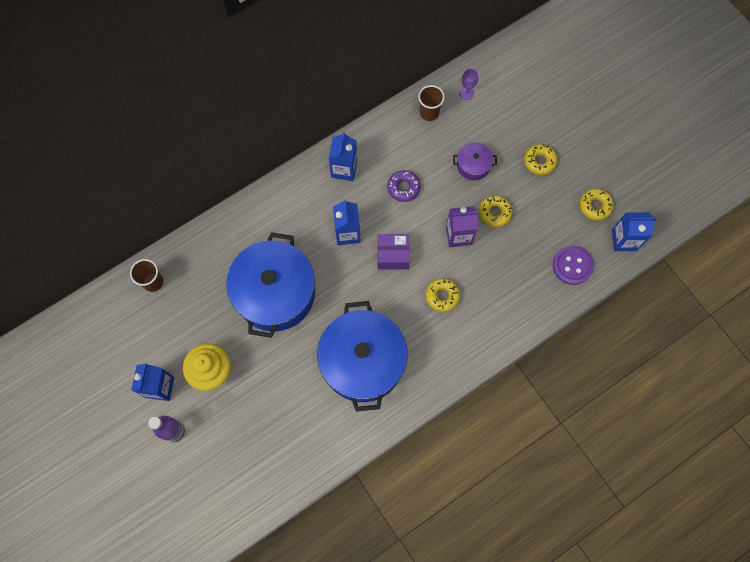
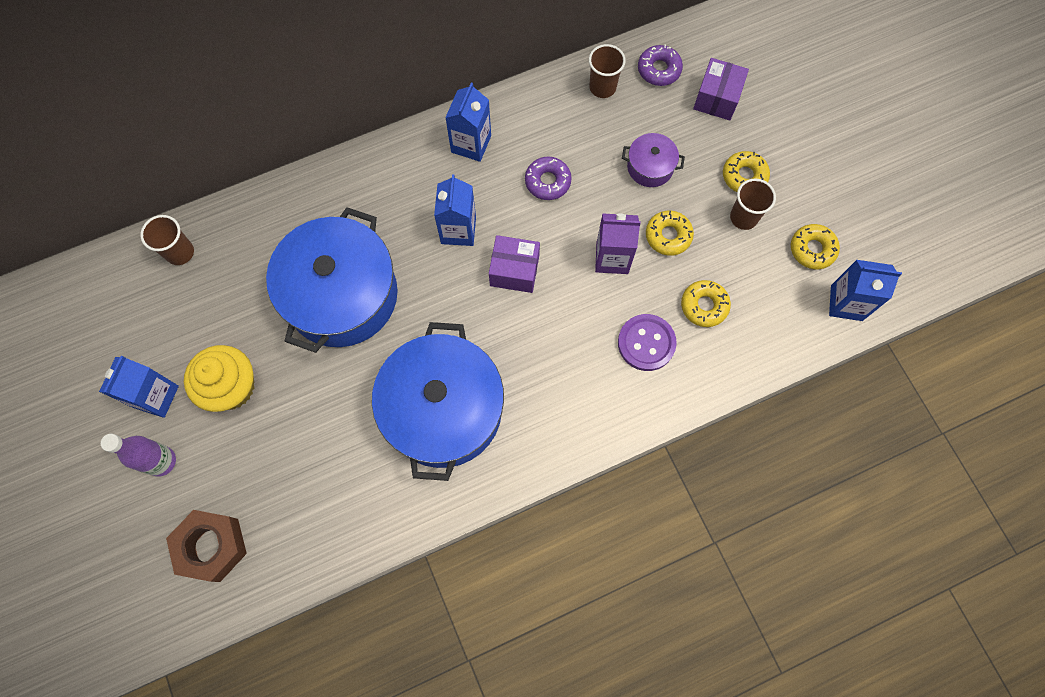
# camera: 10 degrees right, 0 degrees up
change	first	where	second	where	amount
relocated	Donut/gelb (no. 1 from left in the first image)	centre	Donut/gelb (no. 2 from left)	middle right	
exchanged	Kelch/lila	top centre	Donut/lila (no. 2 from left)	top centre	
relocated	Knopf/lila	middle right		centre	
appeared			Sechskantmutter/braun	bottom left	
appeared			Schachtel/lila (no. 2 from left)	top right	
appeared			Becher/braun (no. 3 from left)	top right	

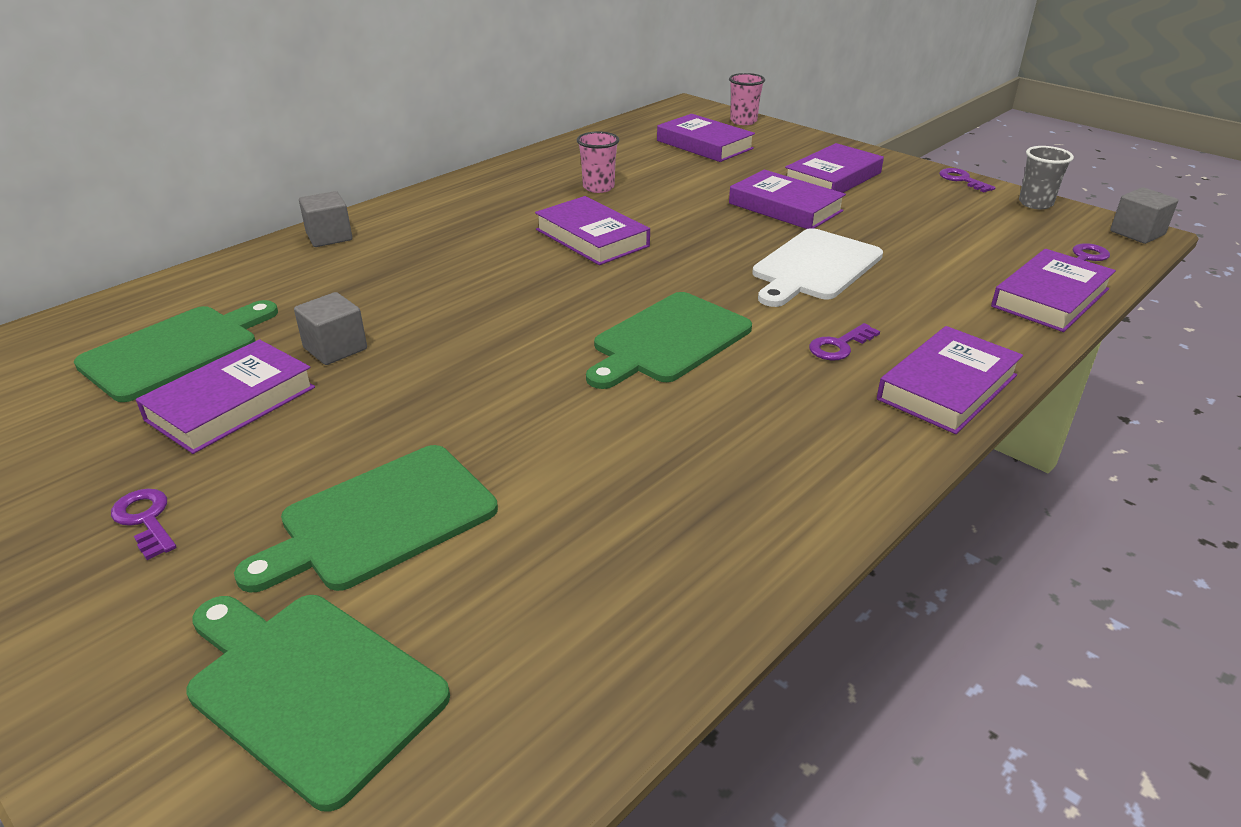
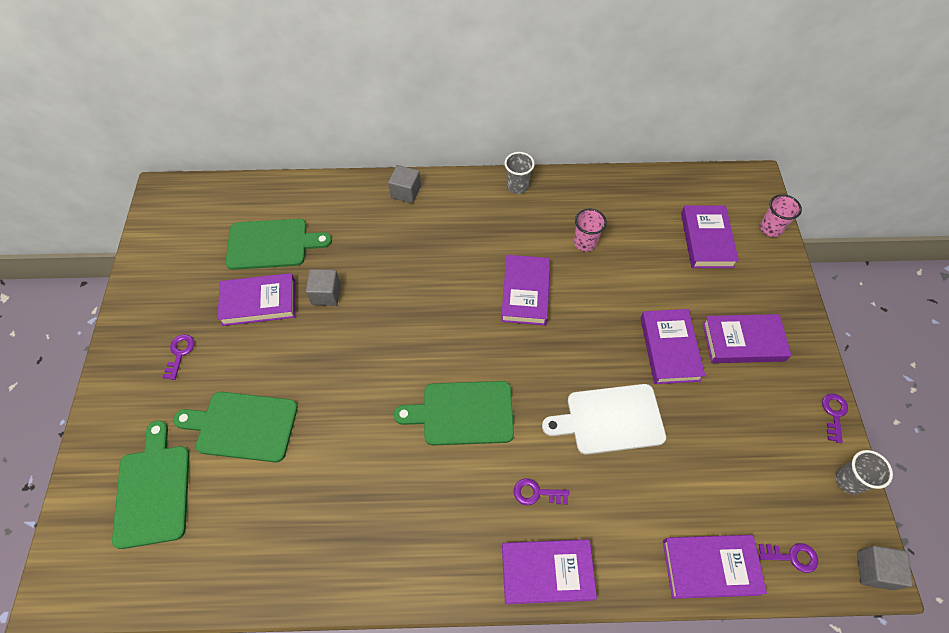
# camera: 45 degrees right, 25 degrees up
change	first	where	second	where	amount
appeared			Becher/grau (no. 1 from left)	top centre	

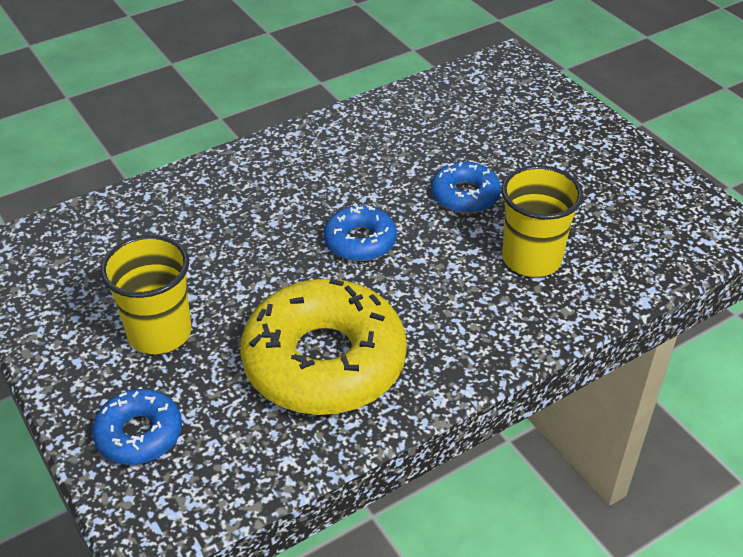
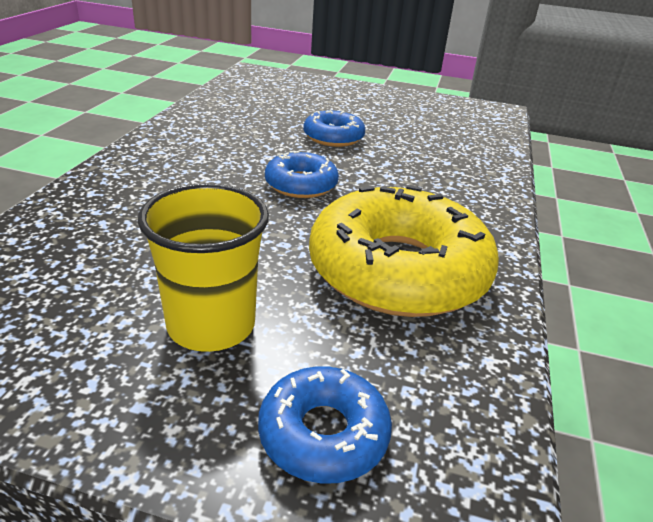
# camera: 45 degrees left, 10 degrees down
change	first	where	second	where	amount
missing	Becher/gelb (no. 2 from left)	middle right			

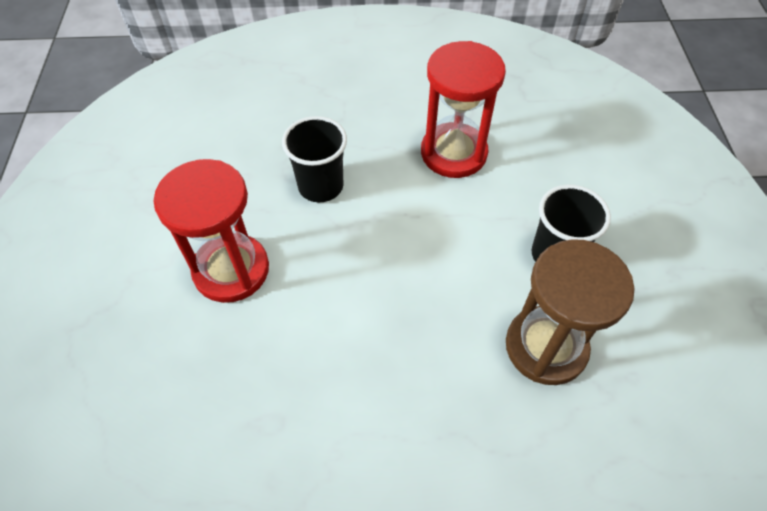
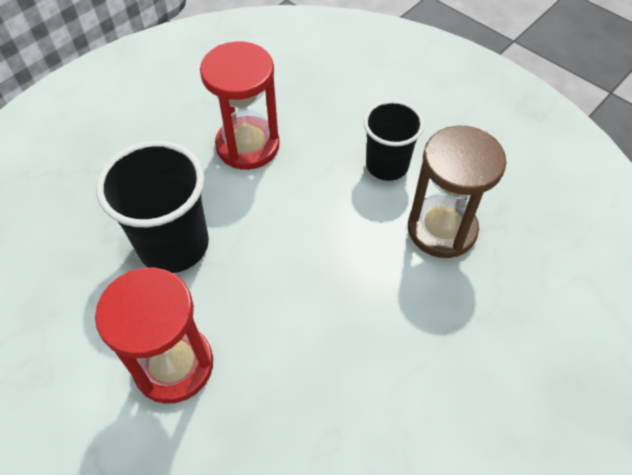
# camera: 45 degrees left, 0 degrees up
change	first	where	second	where	amount
size	Becher/schwarz (no. 1 from left)	top centre		middle left	x1.52

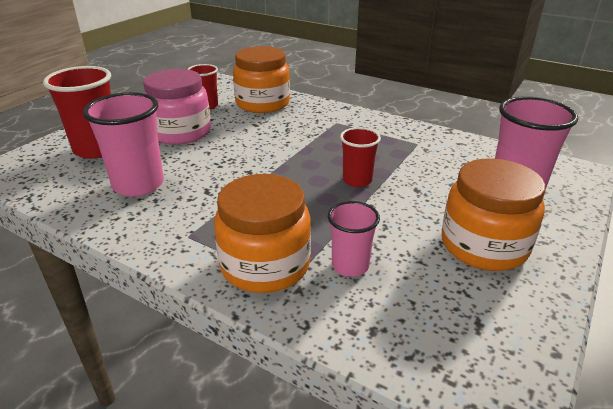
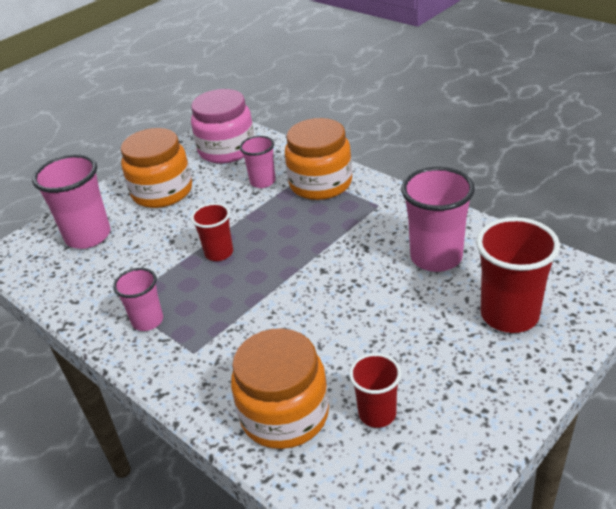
# camera: 165 degrees left, 5 degrees up
change	first	where	second	where	amount
relocated	Einmachglas/rosa	top left		top centre	
appeared			Becher/rosa (no. 2 from left)	middle left	

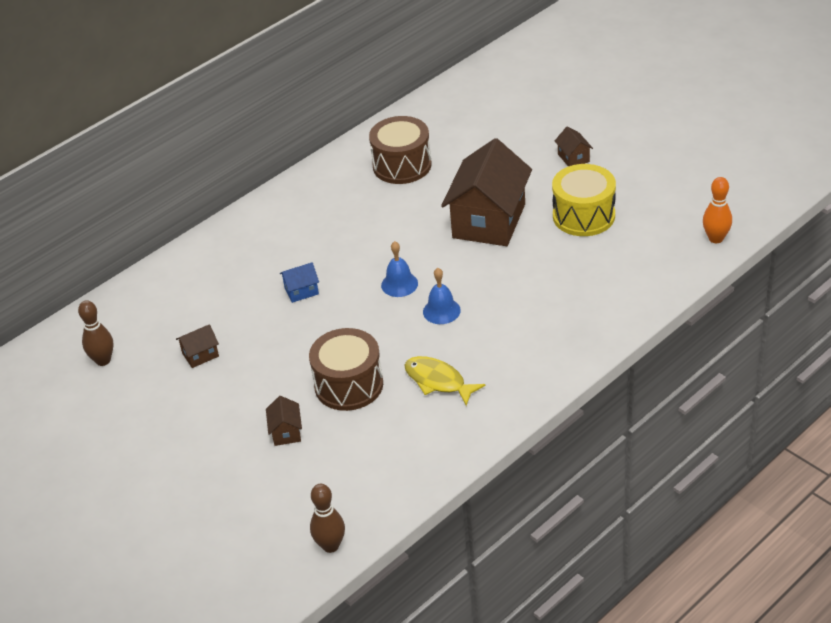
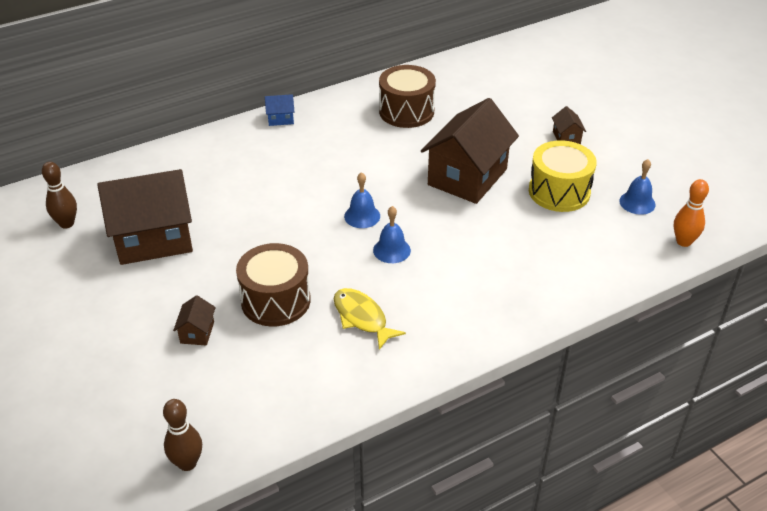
# camera: 10 degrees right, 0 degrees up
change	first	where	second	where	amount
size	Haus/braun (no. 1 from left)	middle left		middle left	x2.45
relocated	Haus/blau	centre		top centre	
appeared			Glocke/blau (no. 3 from left)	middle right	

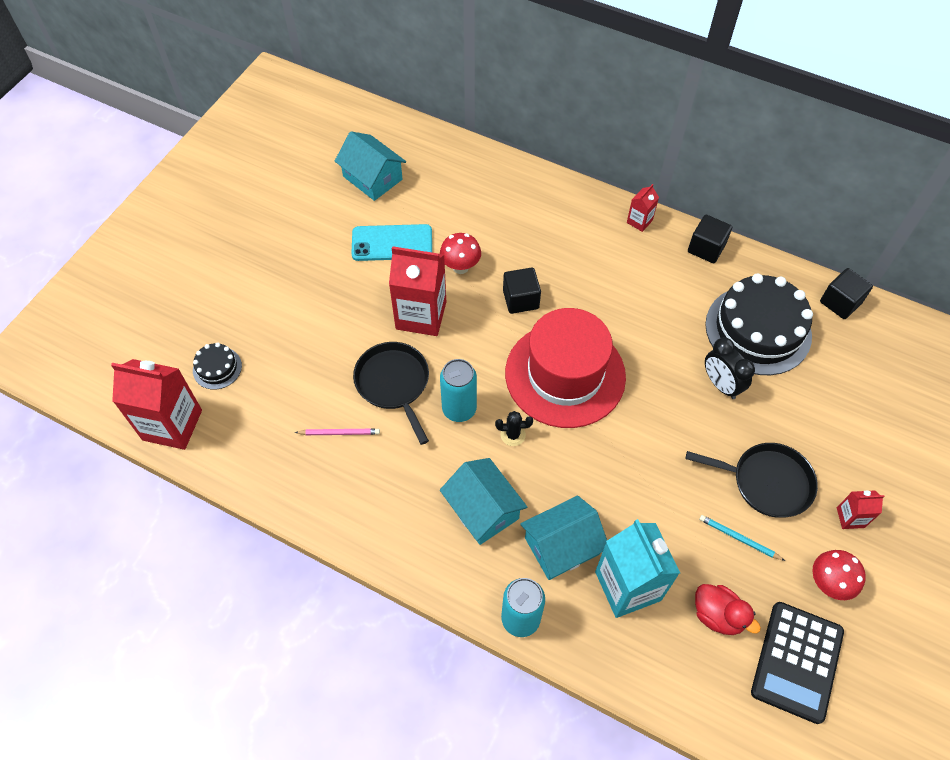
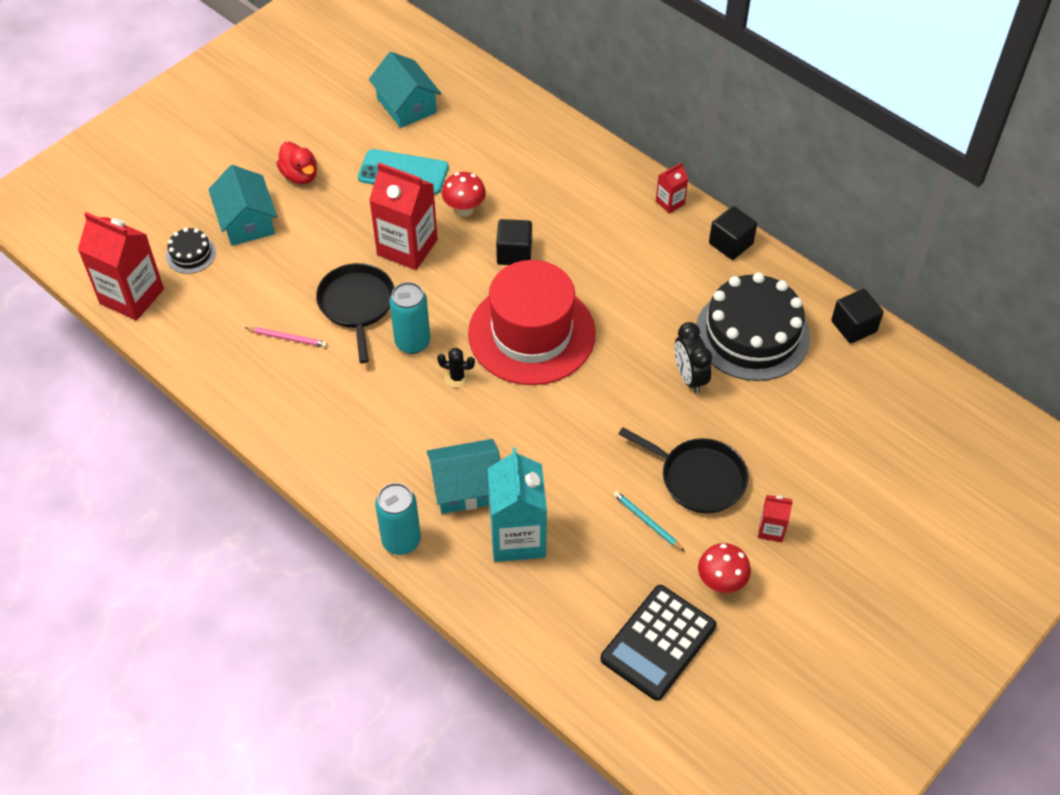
# camera: 15 degrees right, 5 degrees down
change	first	where	second	where	amount
relocated	Haus/türkis (no. 2 from left in the first image)	centre	Haus/türkis (no. 1 from left)	top left	
relocated	Ente/rot	bottom right		top left	

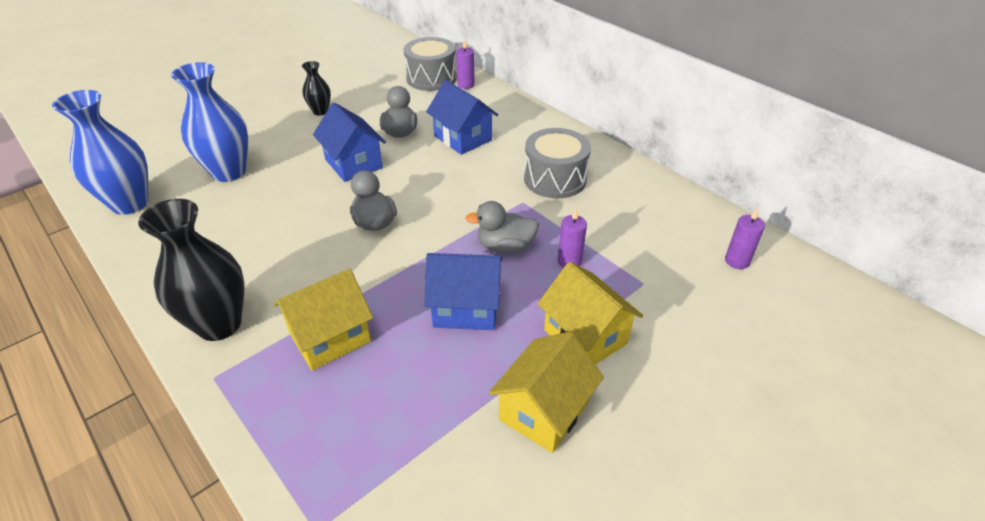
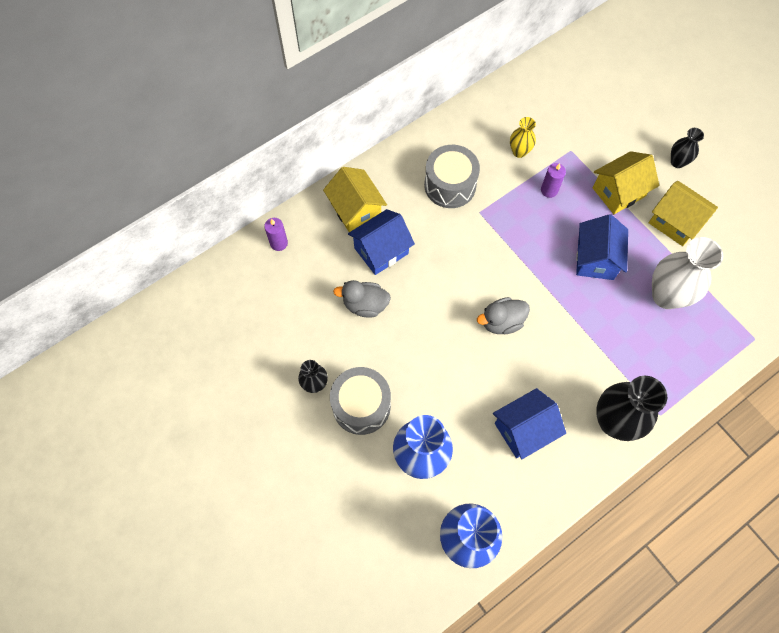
# camera: 85 degrees left, 25 degrees up
change	first	where	second	where	amount
relocated	Haus/gelb (no. 1 from left)	middle left		top centre	
relocated	Haus/blau (no. 1 from left in the first image)	top centre	Haus/blau (no. 2 from left)	bottom right	
relocated	Trommel/grau (no. 1 from left)	top centre		centre	
missing	Ente/grau (no. 3 from left)	centre			
missing	Kerze/lila (no. 3 from left)	middle right			
appeared			Vase/gelb	top right	
appeared			Vase/weiß	middle right	
appeared			Vase/schwarz (no. 3 from left)	top right	

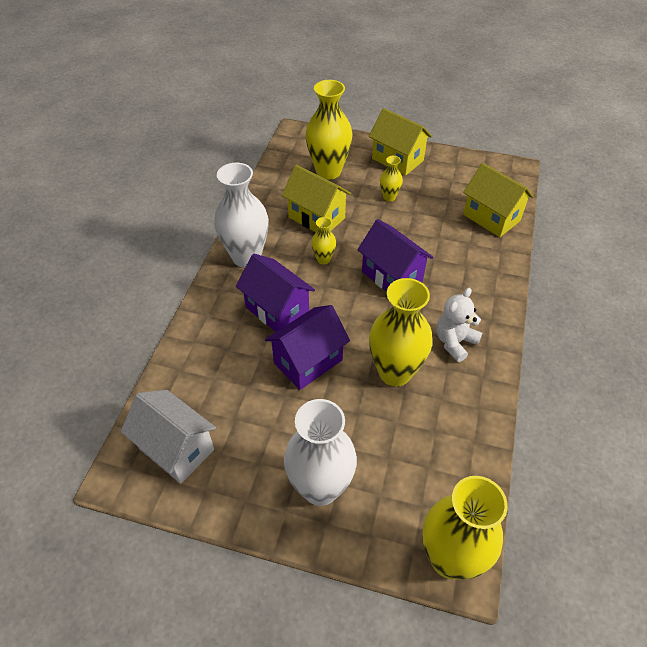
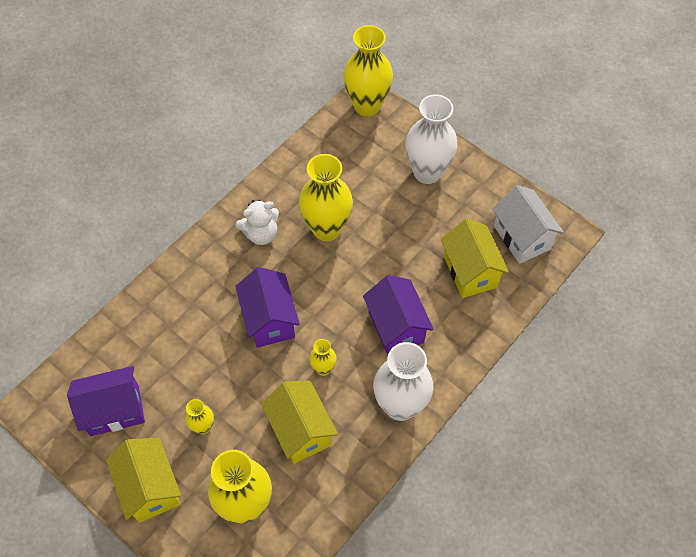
# camera: 155 degrees left, 10 degrees up
change	first	where	second	where	amount
relocated	Haus/lila (no. 2 from left in the first image)	centre	Haus/lila (no. 1 from left)	bottom left	
relocated	Haus/gelb (no. 3 from left)	top right		middle right	

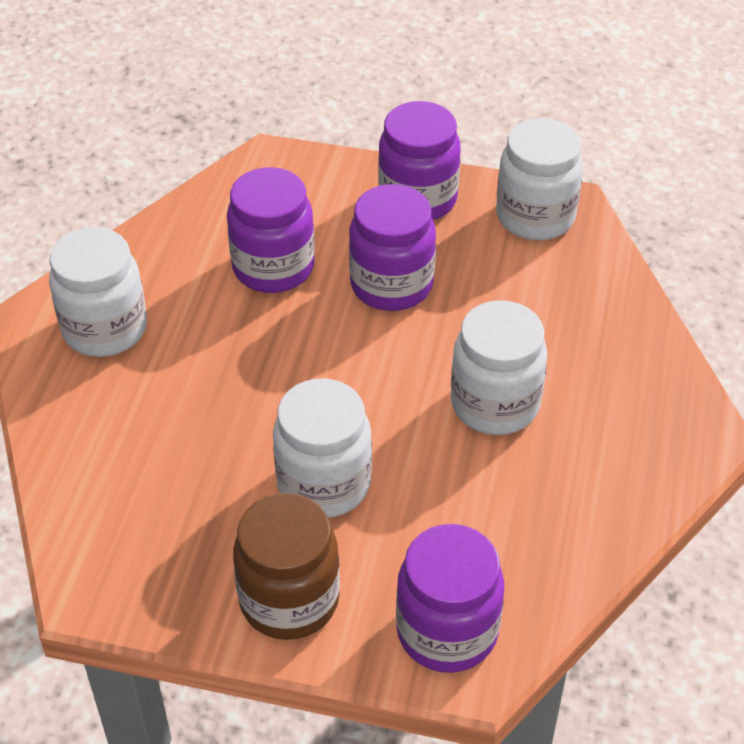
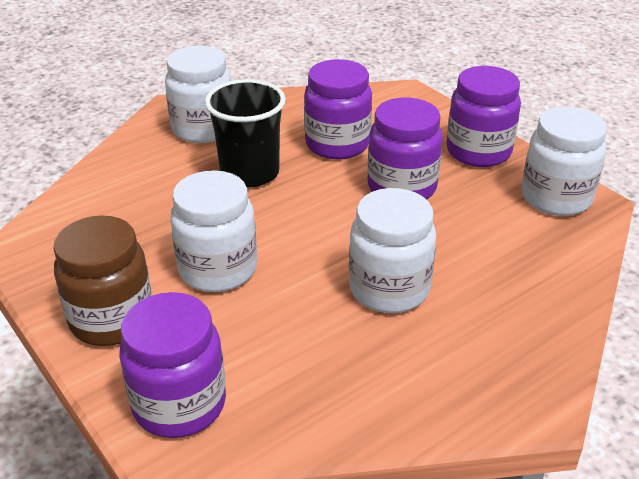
# camera: 40 degrees right, 10 degrees down
change	first	where	second	where	amount
appeared			Becher/schwarz	top centre	

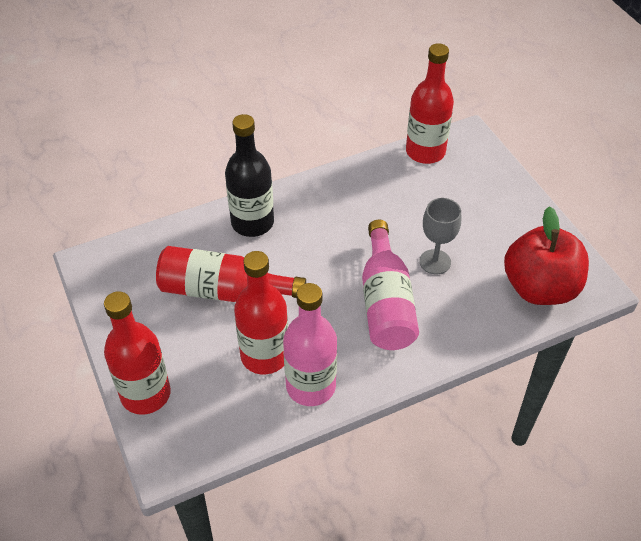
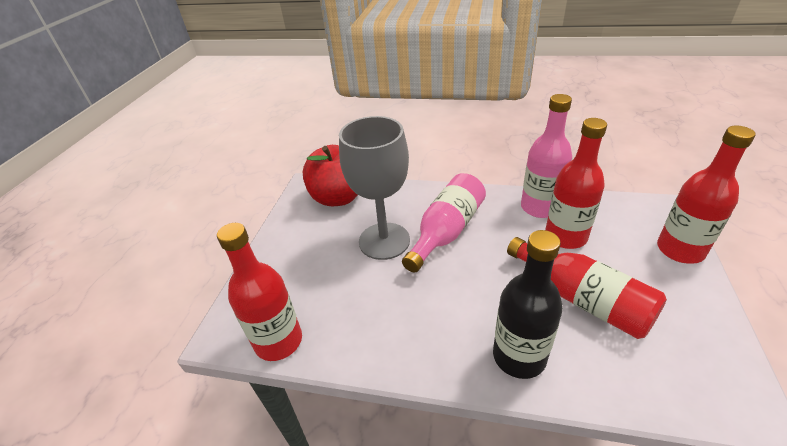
# camera: 140 degrees left, 10 degrees down
change	first	where	second	where	amount
size	Kelch/grau	middle right		centre	x1.84

